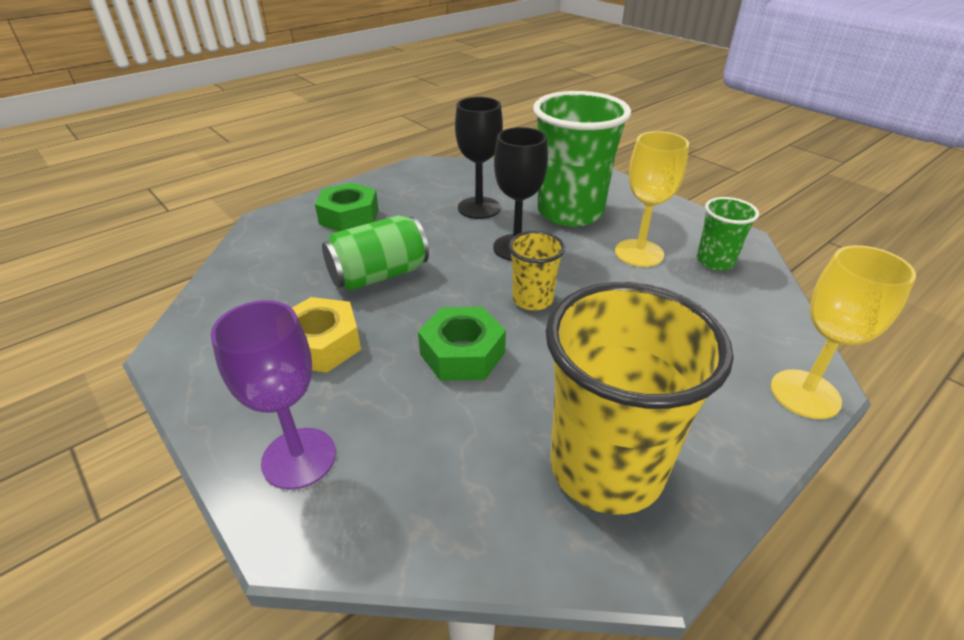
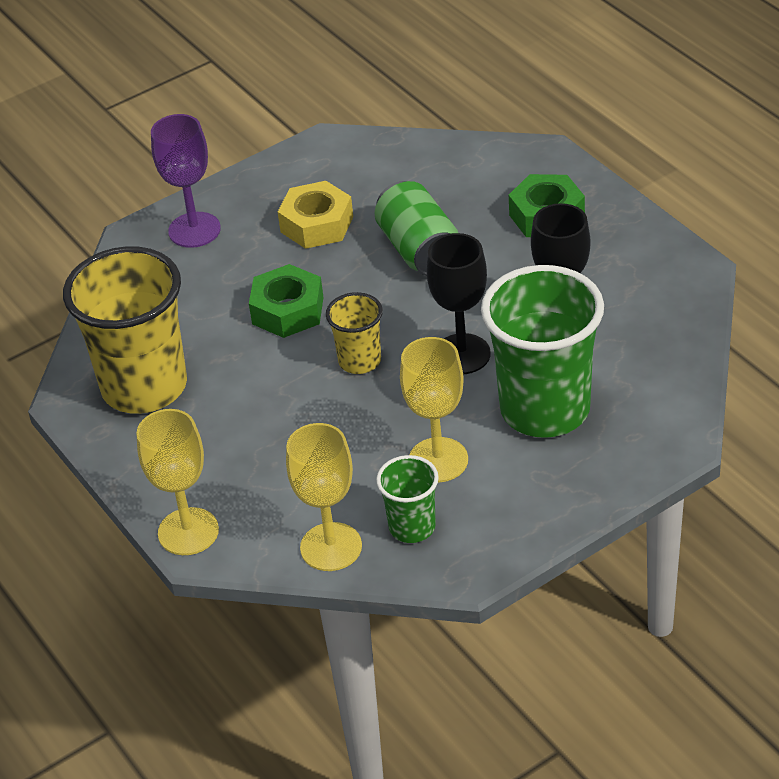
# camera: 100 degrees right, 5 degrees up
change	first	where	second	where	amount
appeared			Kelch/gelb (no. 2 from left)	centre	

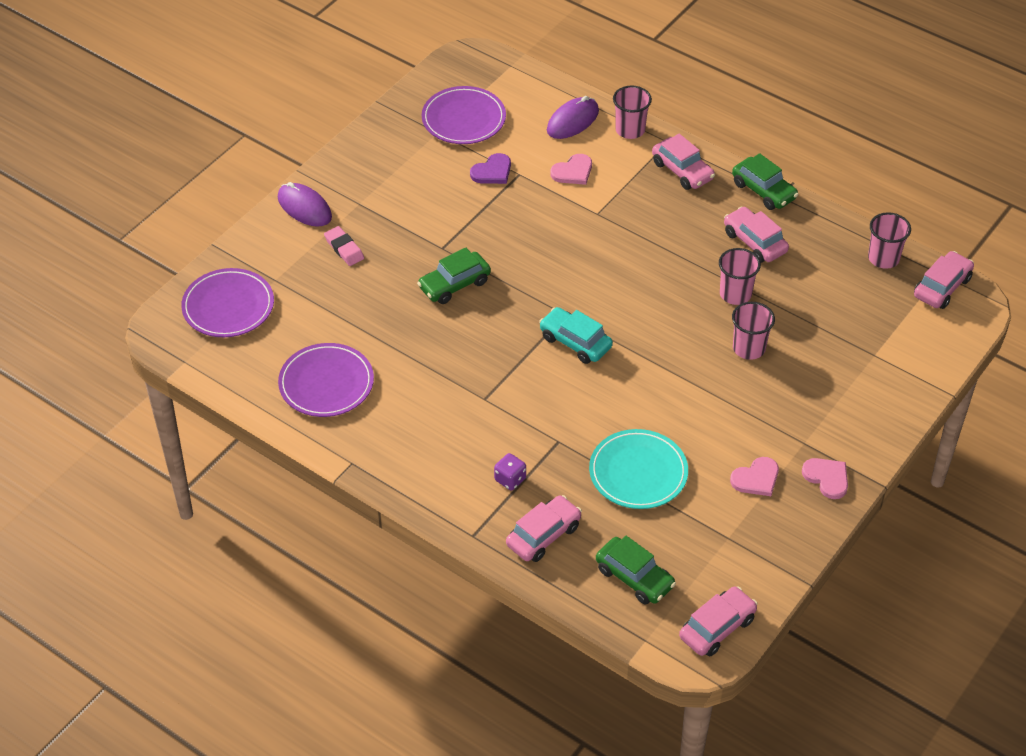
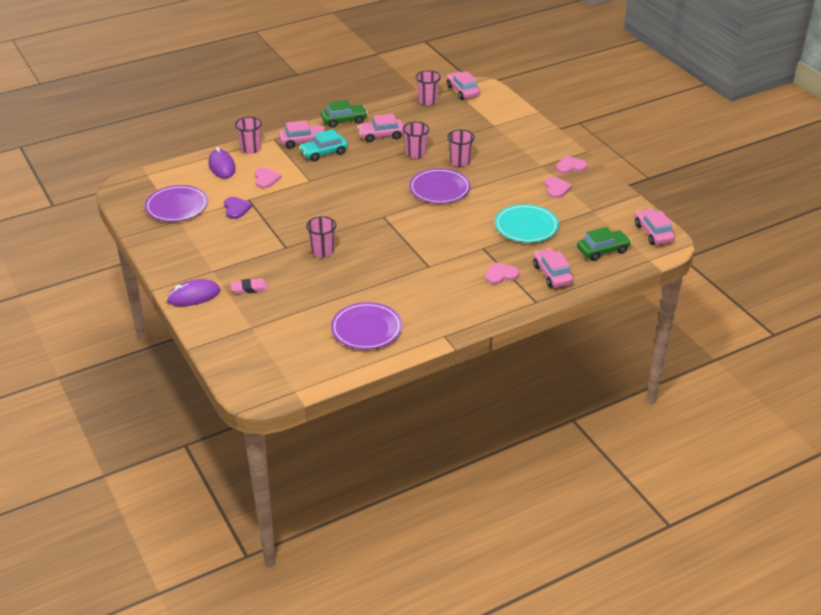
# camera: 65 degrees left, 10 degrees down
change	first	where	second	where	amount
relocated	Teller/lila (no. 1 from left in the first image)	middle left	Teller/lila (no. 3 from left)	top centre	
exchanged	Auto/grün (no. 1 from left)	centre	Becher/rosa (no. 2 from left)	centre	
exchanged	Spielwürfel/lila	centre	Herz/rosa (no. 2 from left)	centre	
relocated	Auto/türkis	centre		top centre	

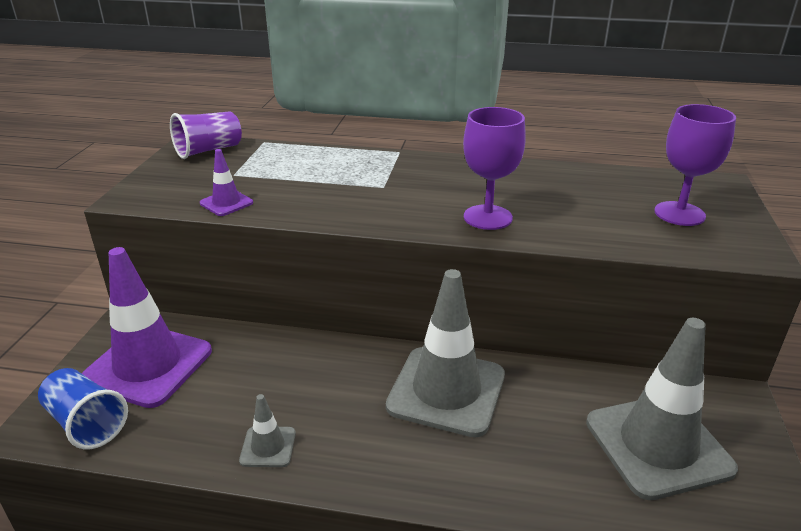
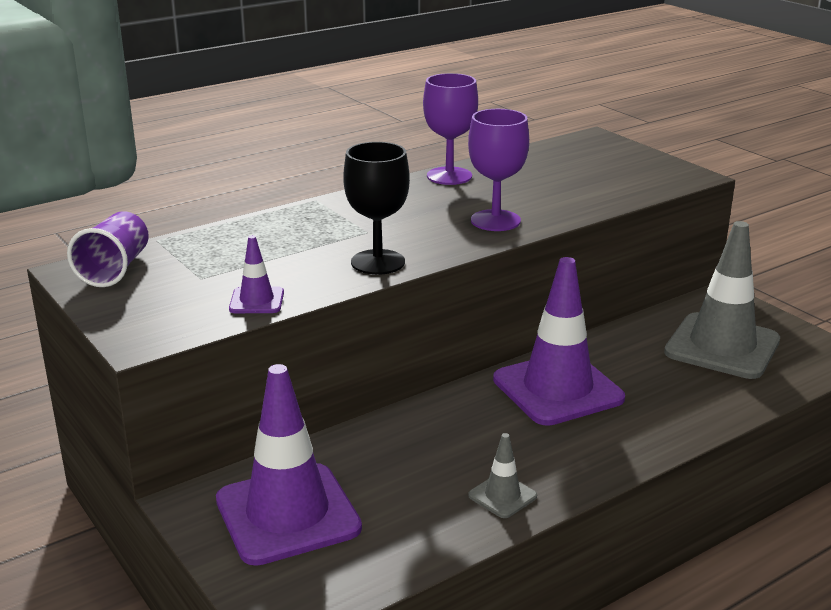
# camera: 45 degrees left, 5 degrees down
change	first	where	second	where	amount
missing	Becher/blau	bottom left			
colour	Leitkegel/grau (no. 2 from left)	centre	Leitkegel/lila (no. 3 from left)	middle right	
relocated	Kelch/lila (no. 2 from left in the first image)	top right	Kelch/lila (no. 1 from left)	top centre	
appeared			Kelch/schwarz	centre	

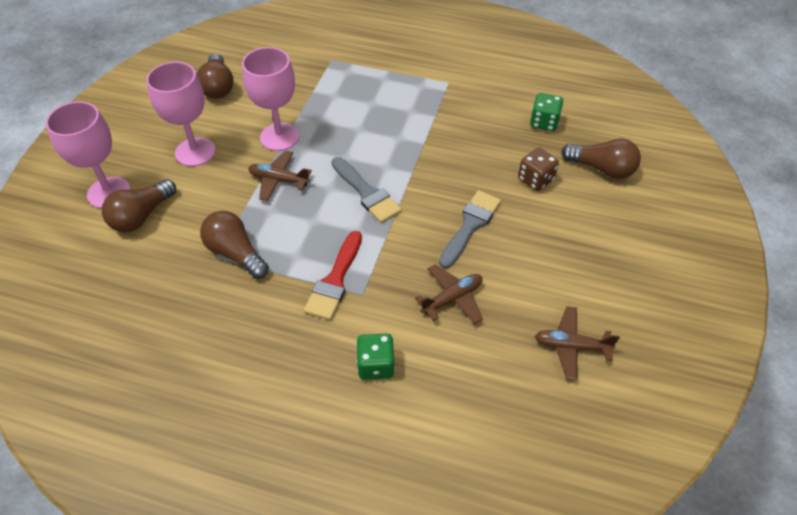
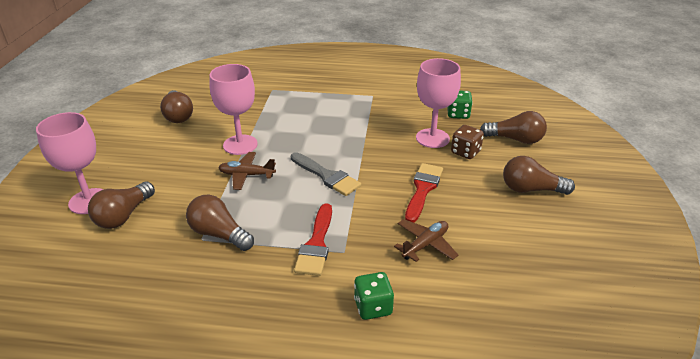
# camera: 10 degrees left, 15 degrees down
change	first	where	second	where	amount
relocated	Kelch/rosa (no. 2 from left in the first image)	top left	Kelch/rosa (no. 3 from left)	top centre	
colour	Pinsel/grau (no. 2 from left)	centre	Pinsel/rot (no. 2 from left)	centre	
missing	Flugzeug/braun (no. 3 from left)	middle right			
appeared			Glühbirne/braun (no. 5 from left)	middle right	

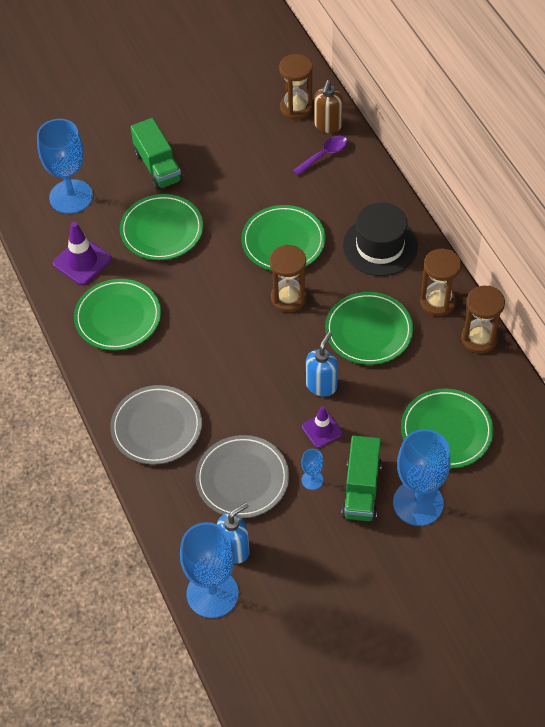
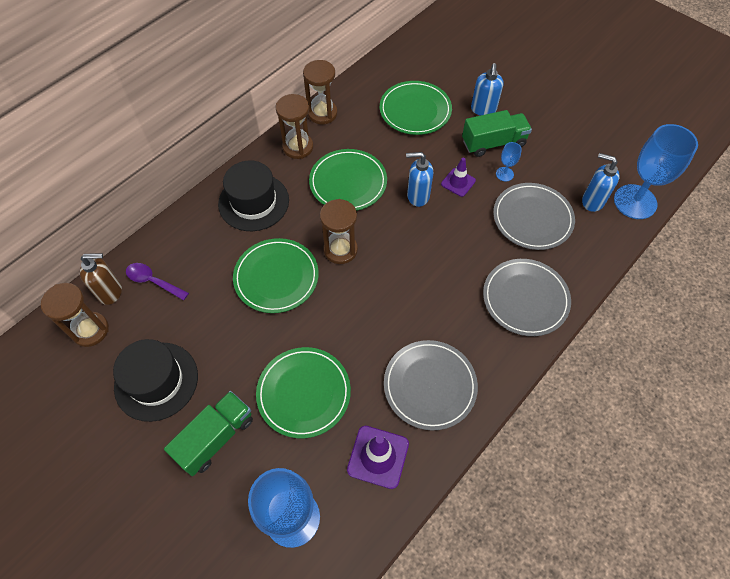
# camera: 115 degrees left, 5 degrees up
change	first	where	second	where	amount
colour	Teller/grün (no. 1 from left)	middle left	Teller/grau (no. 1 from left)	centre	
exchanged	Kelch/blau (no. 4 from left)	middle right	Seifenspender/blau (no. 2 from left)	top right	
appeared			Hut/schwarz (no. 1 from left)	middle left	

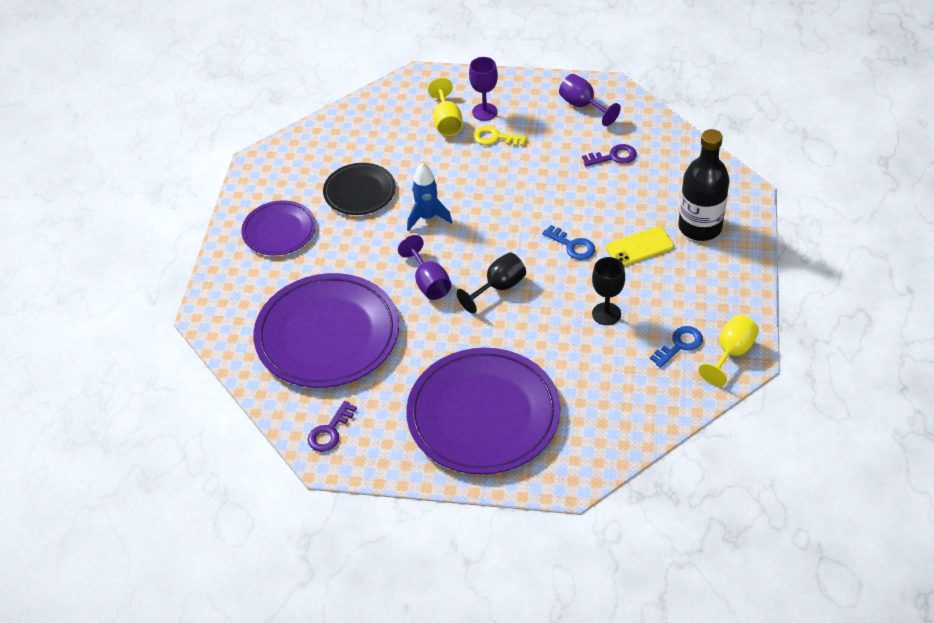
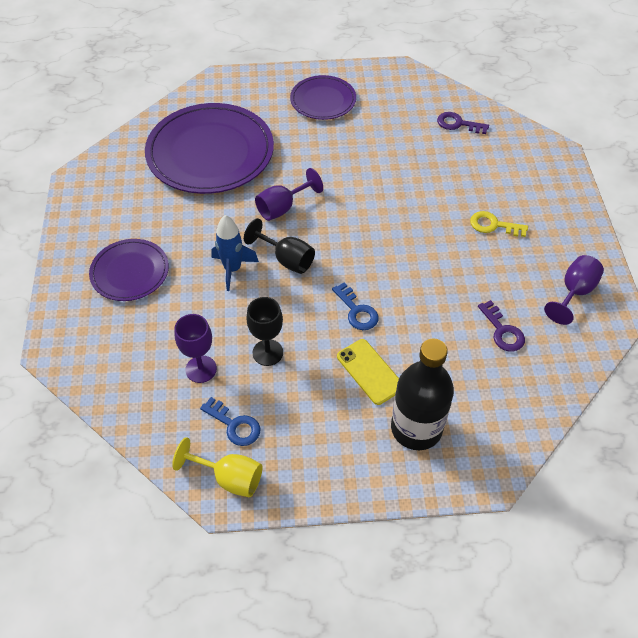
# camera: 75 degrees right, 5 degrees up
change	first	where	second	where	amount
relocated	Schlüssel/lila (no. 1 from left)	bottom centre		top right	
missing	Teller/schwarz	top centre			
size	Teller/lila (no. 3 from left in the first image)	centre	Teller/lila (no. 1 from left)	middle left	x0.55
relocated	Rakete/blau	top centre		centre	
missing	Kelch/gelb (no. 1 from left)	top centre			
relocated	Kelch/lila (no. 2 from left in the first image)	top centre	Kelch/lila (no. 1 from left)	middle left	
spun	Schlüssel/gelb	top centre		middle right	75 degrees counterclockwise
spun	Schlüssel/blau (no. 1 from left in the first image)	centre	Schlüssel/blau (no. 2 from left)	centre	60 degrees counterclockwise

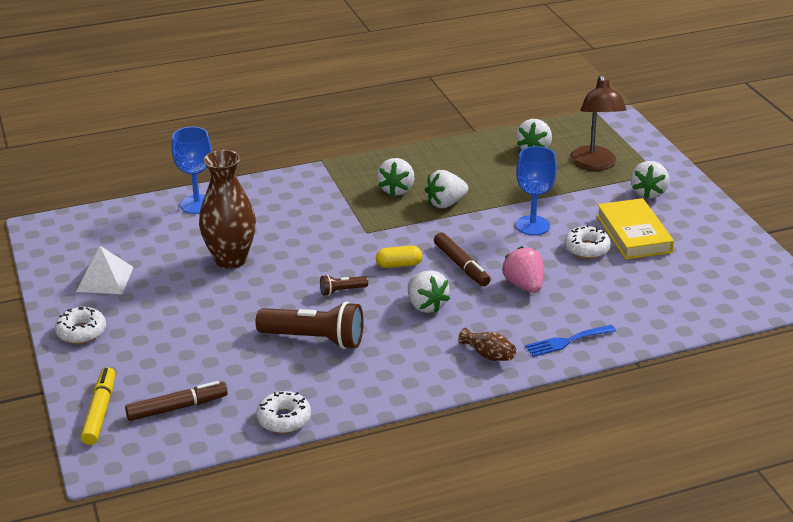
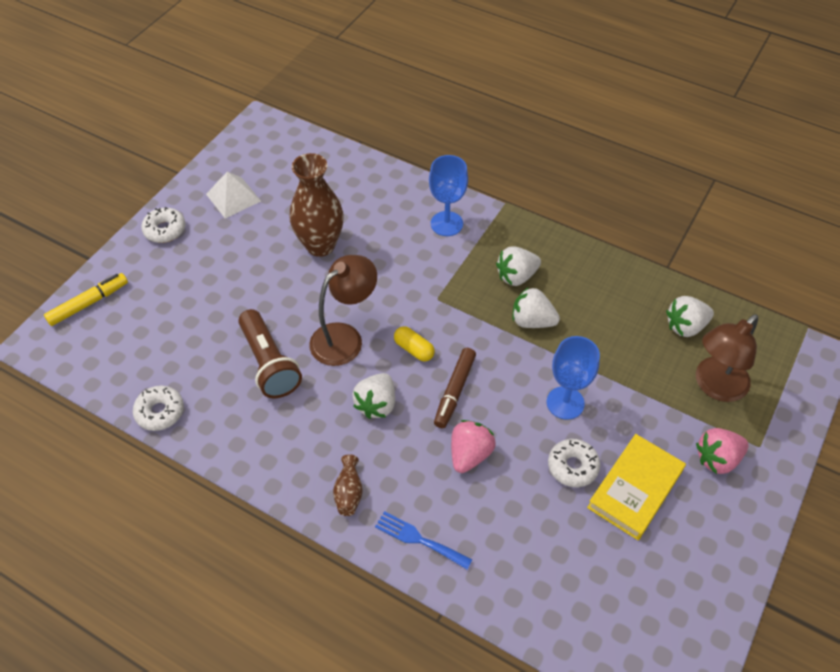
# camera: 50 degrees right, 20 degrees up
change	first	where	second	where	amount
missing	Filzstift/braun (no. 1 from left)	bottom left			
relocated	Kelch/blau (no. 1 from left)	top left		top centre	
exchanged	Taschenlampe/braun (no. 2 from left)	centre	Lampe/braun (no. 1 from left)	centre	
colour	Erdbeere/weiß (no. 5 from left)	middle right	Erdbeere/rosa (no. 2 from left)	bottom right	

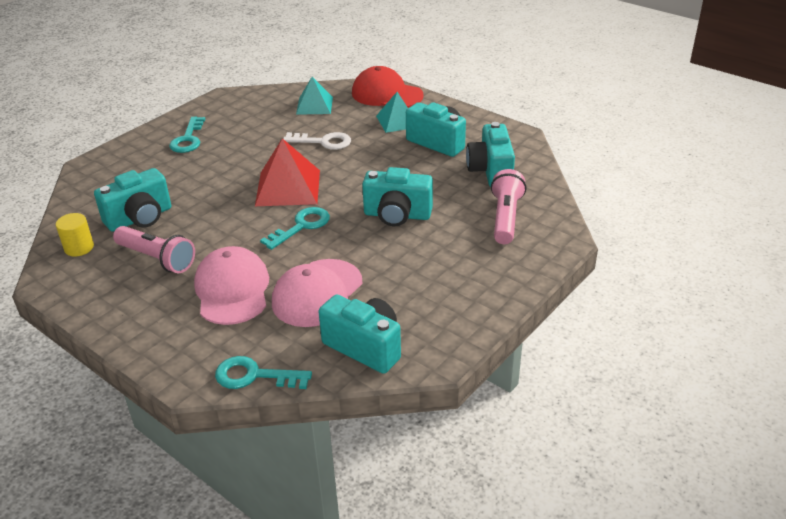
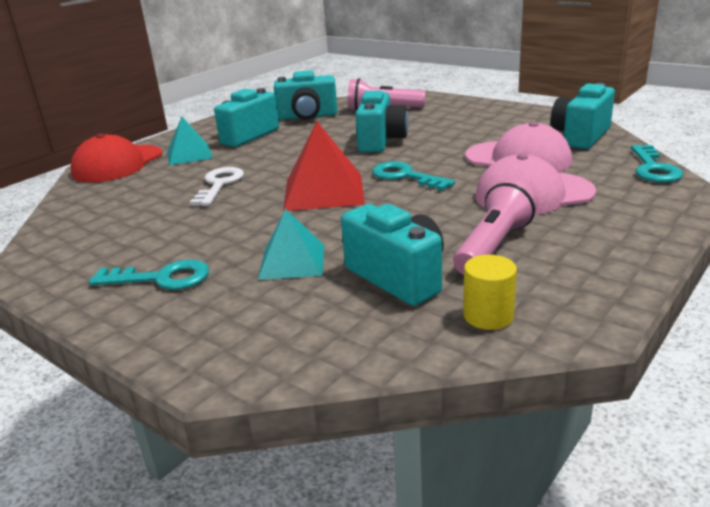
# camera: 90 degrees left, 10 degrees down
change	first	where	second	where	amount
relocated	Pyramide/türkis (no. 1 from left in the first image)	top centre	Pyramide/türkis (no. 2 from left)	centre	

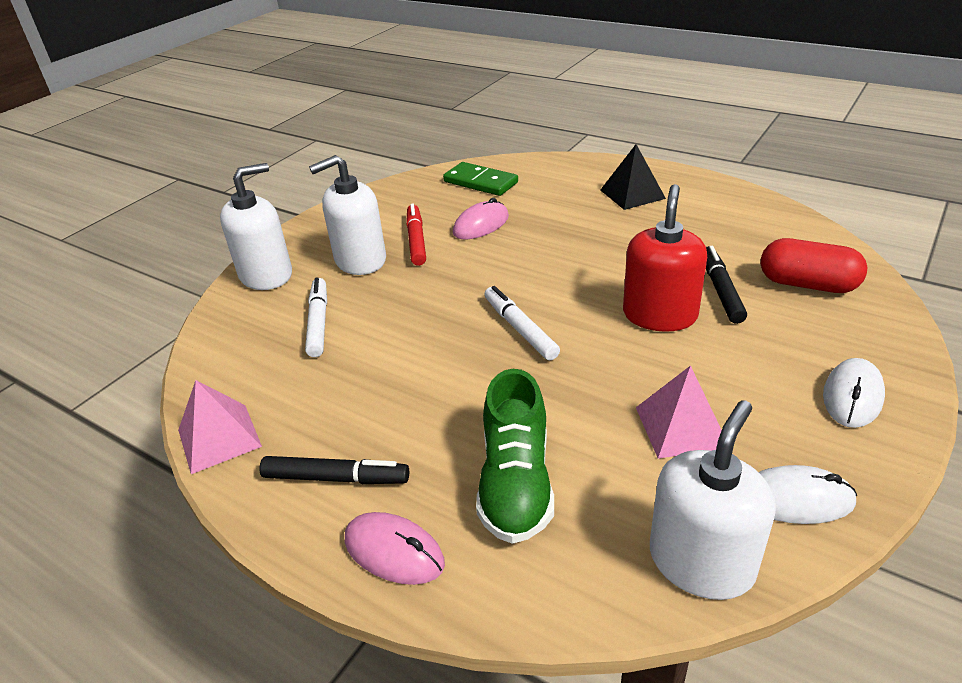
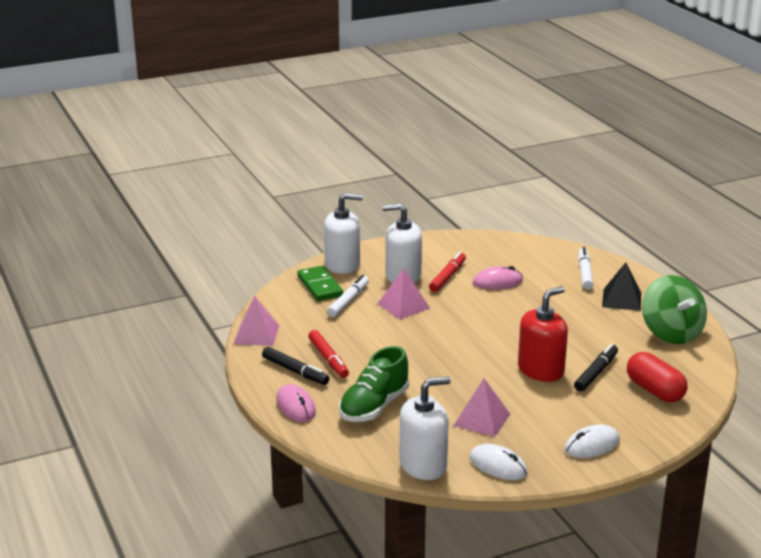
# camera: 30 degrees right, 10 degrees down
change	first	where	second	where	amount
relocated	Dominostein/grün	top centre		centre	
relocated	Filzstift/weiß (no. 2 from left)	centre		middle right	
appeared			Filzstift/rot (no. 1 from left)	centre	
appeared			Pyramide/rosa (no. 2 from left)	centre	
appeared			Kreisel/grün	middle right	

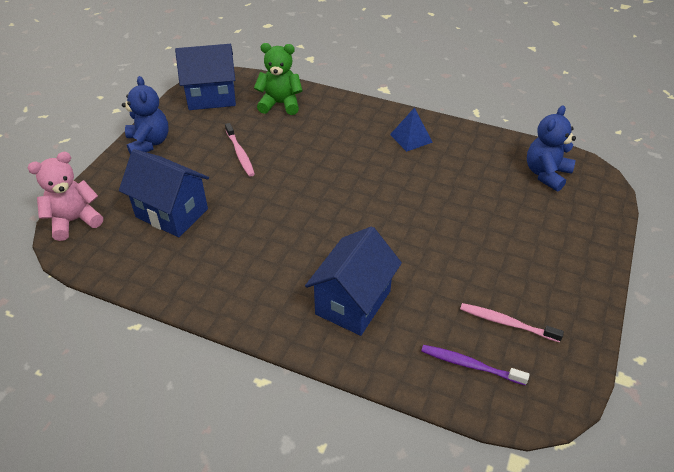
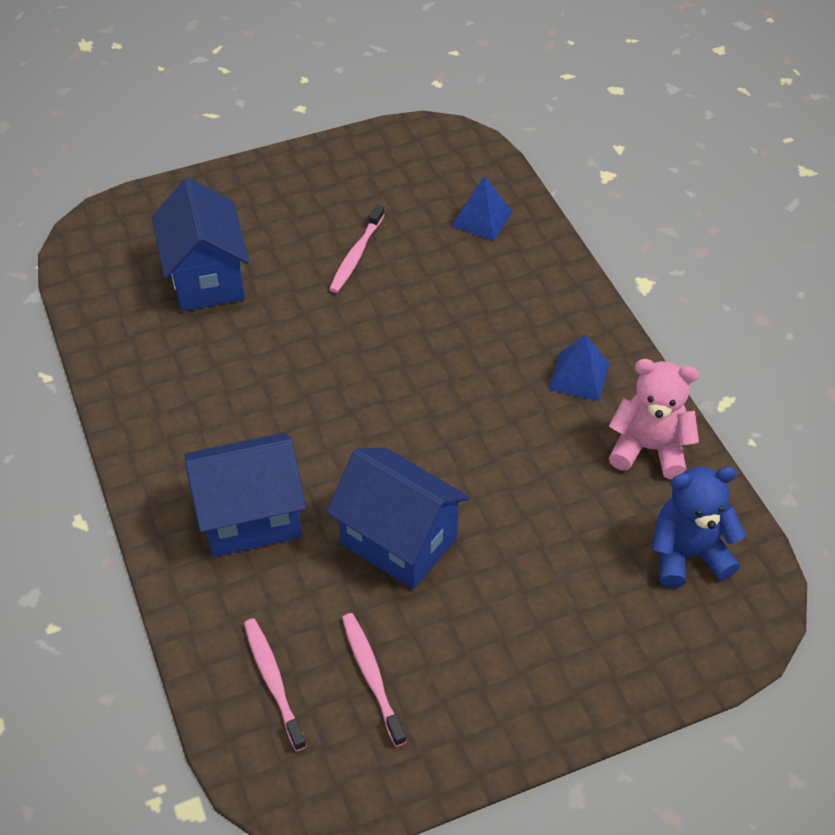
# camera: 45 degrees right, 5 degrees up
change	first	where	second	where	amount
relocated	Teddybär/rosa	middle left		middle right	
missing	Teddybär/blau (no. 1 from left)	top left			
relocated	Haus/blau (no. 2 from left in the first image)	top left	Haus/blau (no. 3 from left)	centre	
exchanged	Teddybär/grün	top centre	Pyramide/blau (no. 1 from left)	top centre	
colour	Zahnbürste/lila	bottom right	Zahnbürste/rosa (no. 1 from left)	bottom left	

